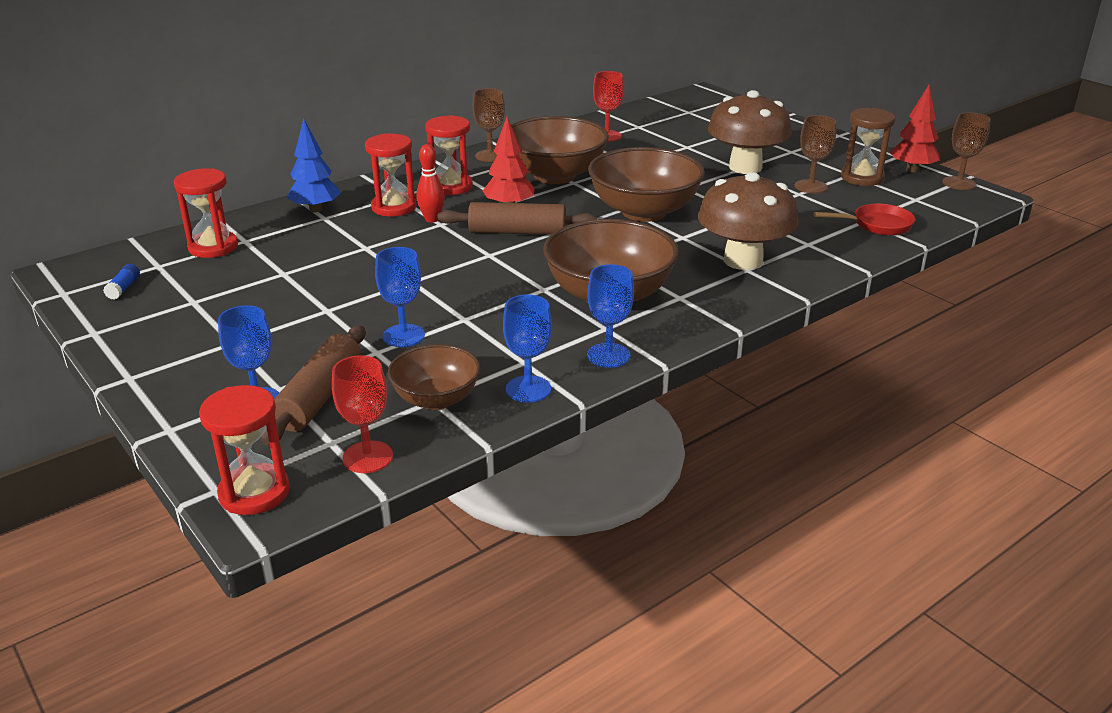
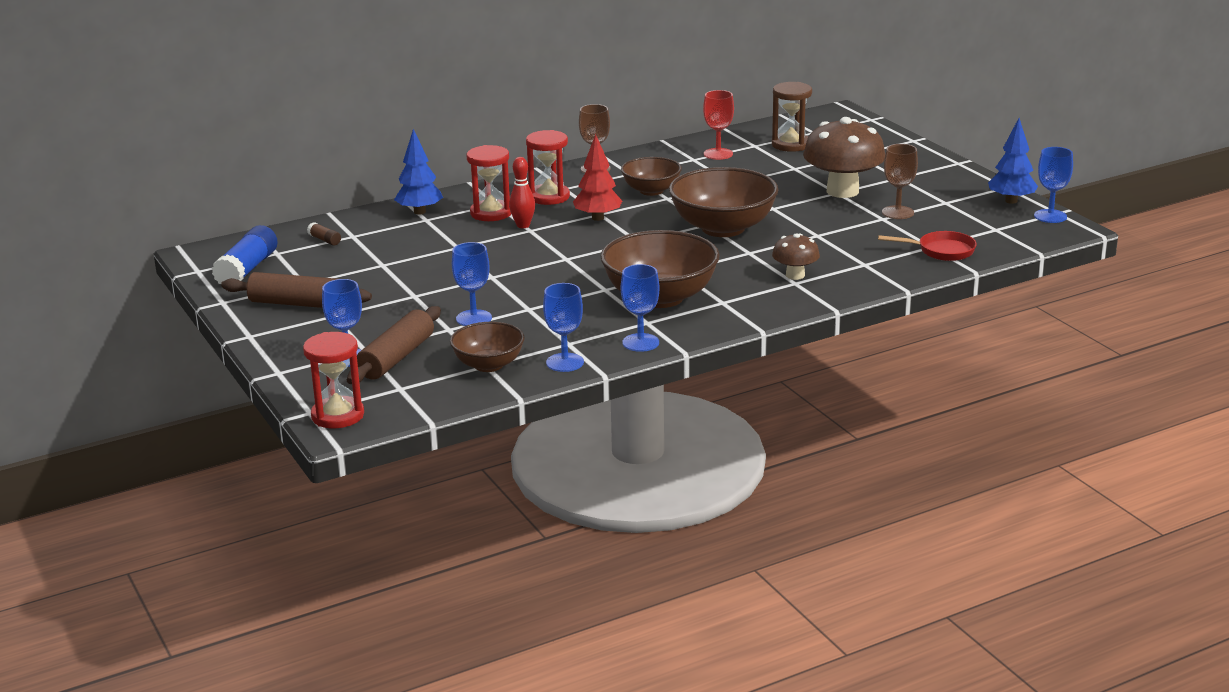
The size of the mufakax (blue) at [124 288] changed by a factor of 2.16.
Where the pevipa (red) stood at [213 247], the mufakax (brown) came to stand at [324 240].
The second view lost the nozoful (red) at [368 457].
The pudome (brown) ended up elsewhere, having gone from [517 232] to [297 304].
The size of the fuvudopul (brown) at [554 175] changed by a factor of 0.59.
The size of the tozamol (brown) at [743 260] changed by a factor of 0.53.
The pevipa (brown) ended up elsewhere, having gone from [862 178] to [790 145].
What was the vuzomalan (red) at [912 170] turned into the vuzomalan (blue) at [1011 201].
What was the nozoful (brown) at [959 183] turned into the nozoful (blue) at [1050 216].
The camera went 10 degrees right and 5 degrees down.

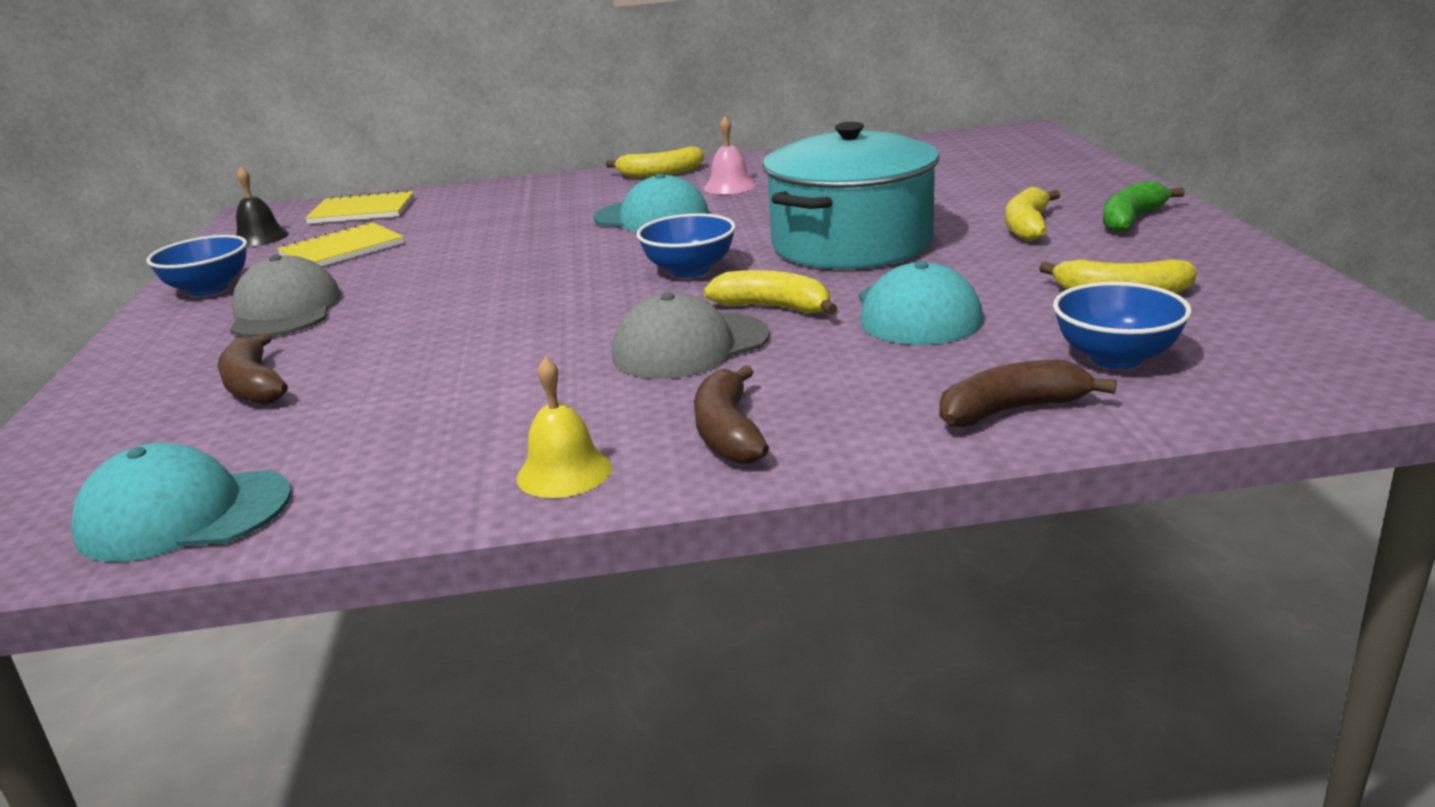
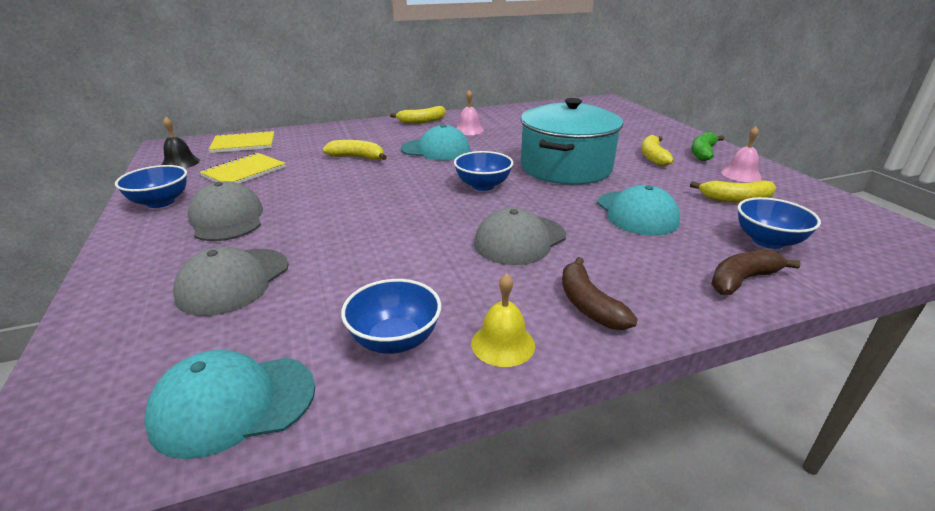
Where the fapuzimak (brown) stood at [253 386], the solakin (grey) came to stand at [234 281].
The fapuzimak (yellow) ended up elsewhere, having gone from [774 307] to [357 157].
The second view gained the fuvudopul (blue) at [395 340].
The second view gained the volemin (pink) at [741 174].
The camera went 15 degrees left and 5 degrees up.

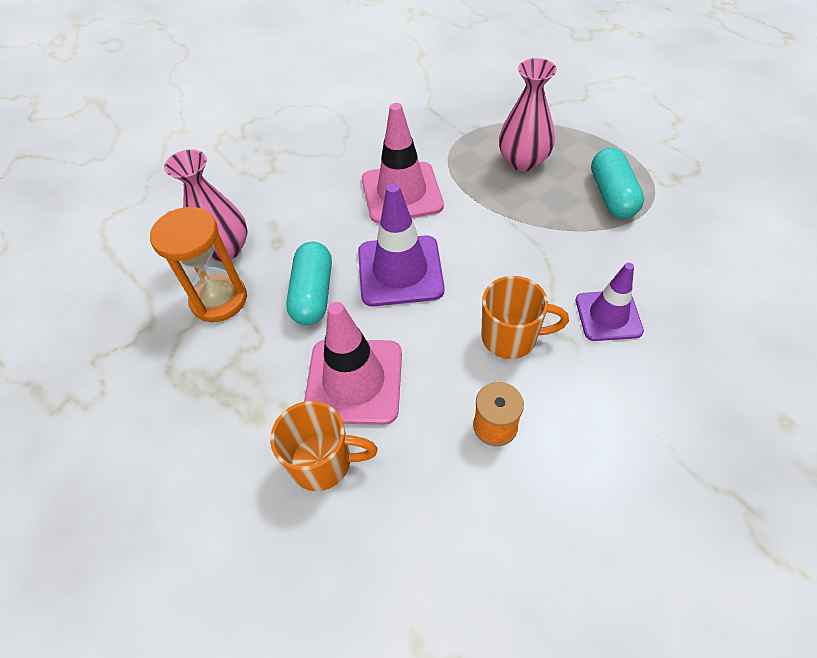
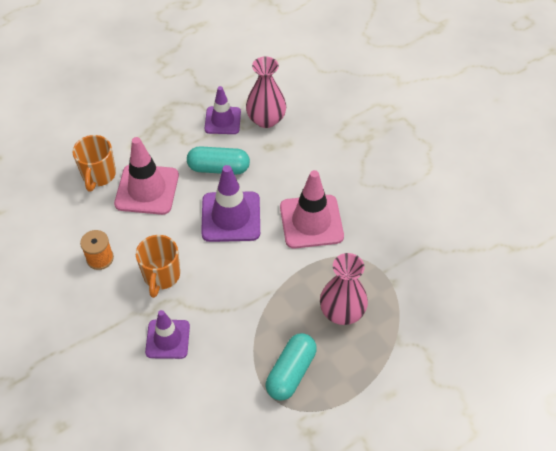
Where the pevipa (orange) stood at [219 300], the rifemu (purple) came to stand at [222 120].
The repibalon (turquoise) at [612 195] ended up facing another way, 60 degrees counterclockwise from before.
The camera went 90 degrees right and 0 degrees up.

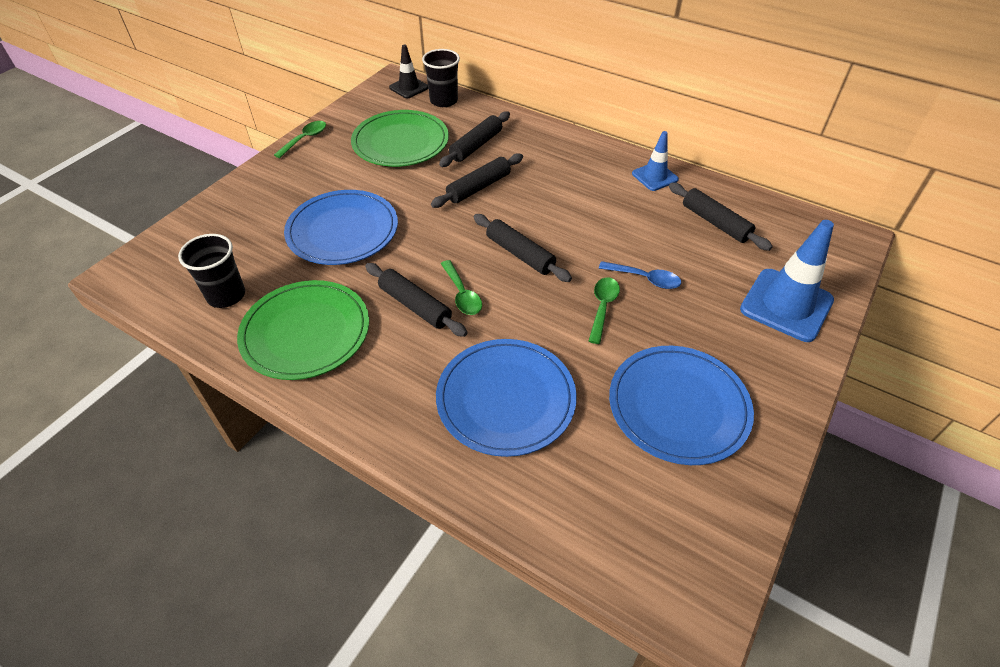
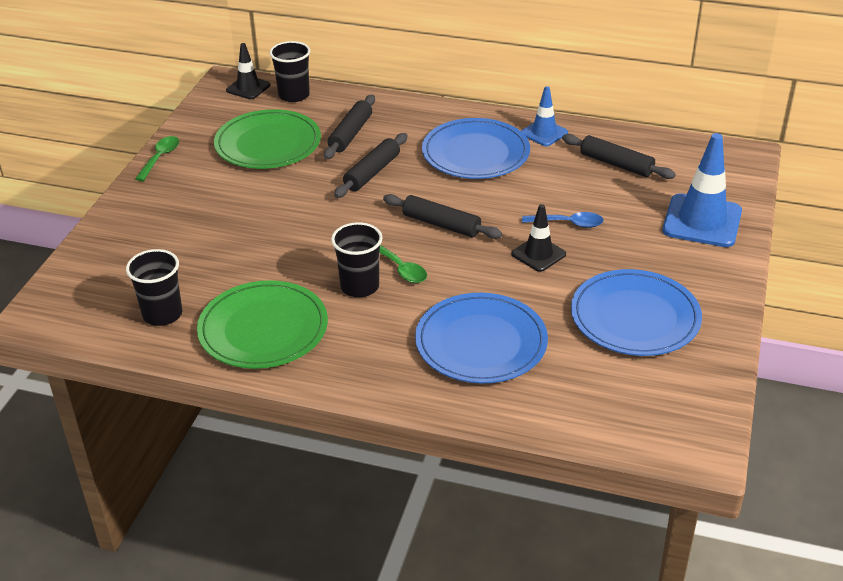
The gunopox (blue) ended up elsewhere, having gone from [342 231] to [475 153].
Where the pudome (black) stood at [415 305], the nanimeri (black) came to stand at [359 286].
Where the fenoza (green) stood at [602 307], the rifemu (black) came to stand at [538 254].
The camera went 15 degrees left and 10 degrees down.

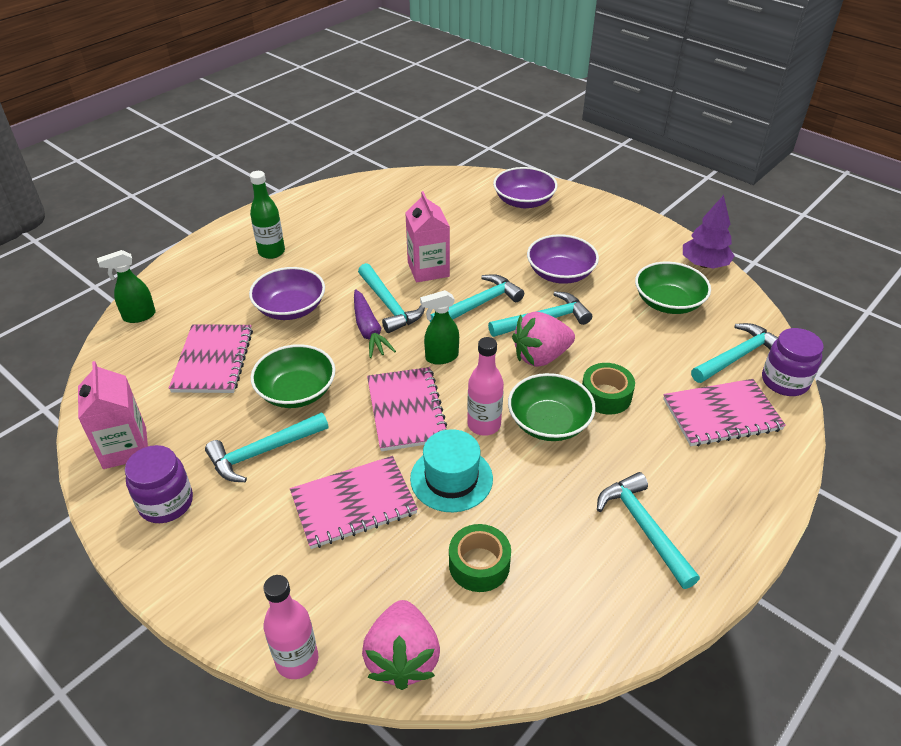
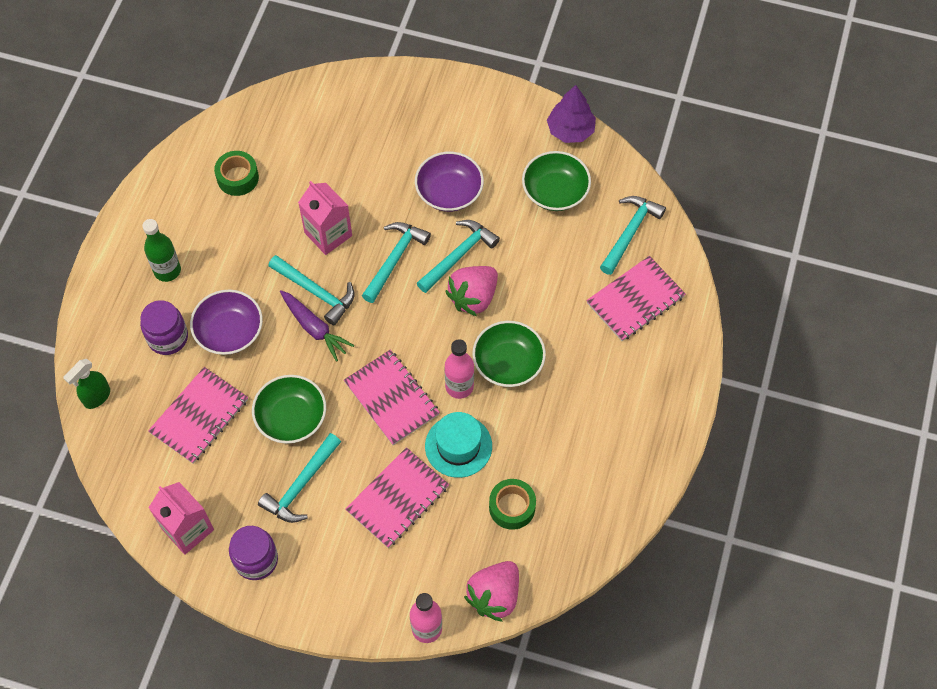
The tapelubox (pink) at [213 360] ended up facing another way, 60 degrees clockwise from before.
The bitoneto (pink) at [402 658] ended up facing another way, 60 degrees clockwise from before.
The second view lost the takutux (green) at [441 357].
The second view lost the fuvudopul (purple) at [524 201].
The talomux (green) ended up elsewhere, having gone from [606 395] to [238 178].
The second view lost the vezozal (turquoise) at [644 528].
The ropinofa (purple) ended up elsewhere, having gone from [784 381] to [168 337].
The camera went 25 degrees left and 20 degrees up.

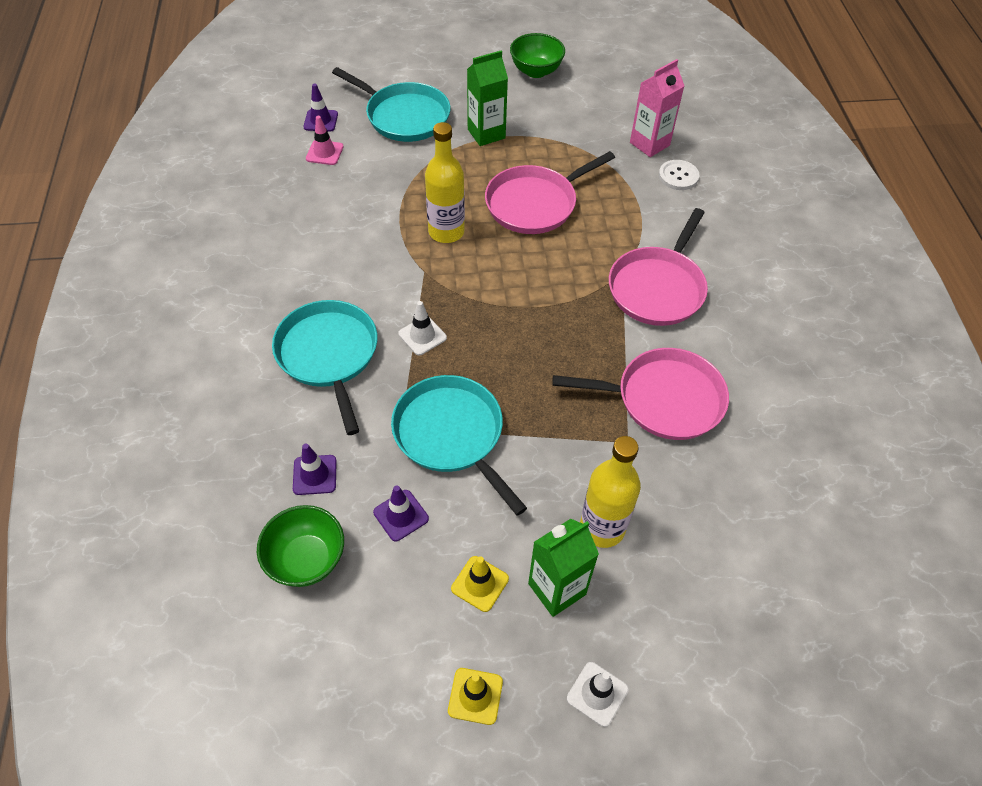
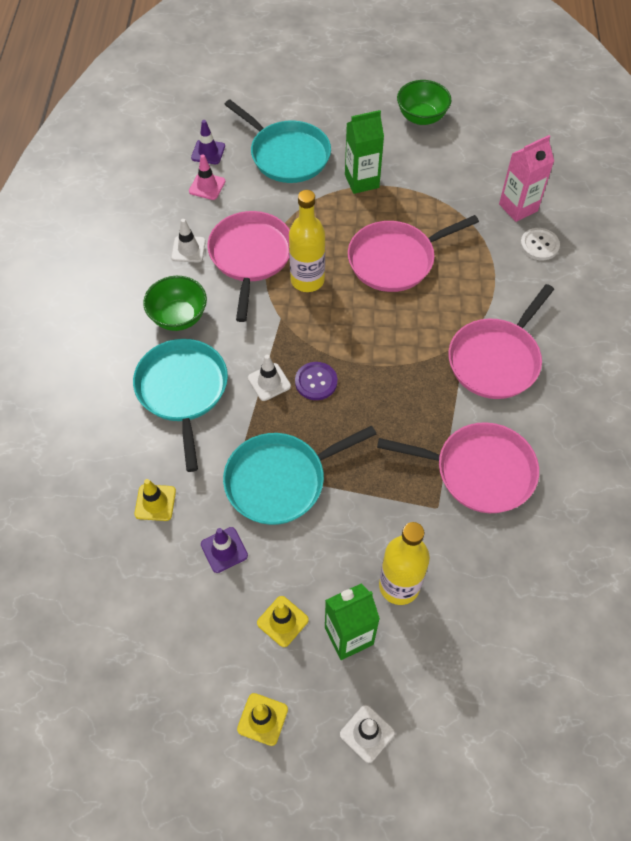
The fuvudopul (green) ended up elsewhere, having gone from [306 559] to [178 317].
What was the rifemu (purple) at [315 475] turned into the rifemu (yellow) at [155 502].
The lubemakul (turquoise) at [451 434] ended up facing another way, 90 degrees counterclockwise from before.
The second view gained the rifemu (white) at [188 249].
The second view gained the lubemakul (pink) at [250 256].
The second view gained the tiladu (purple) at [316 382].
The camera went 10 degrees right and 5 degrees up.

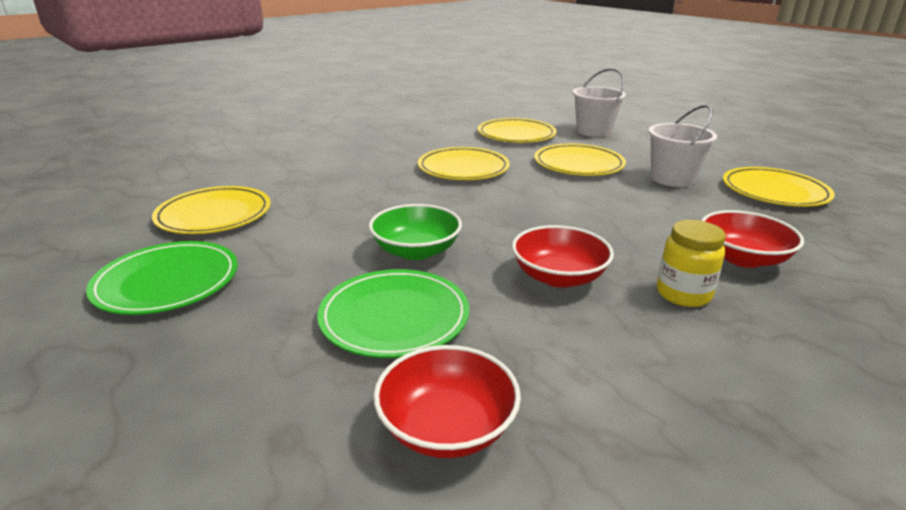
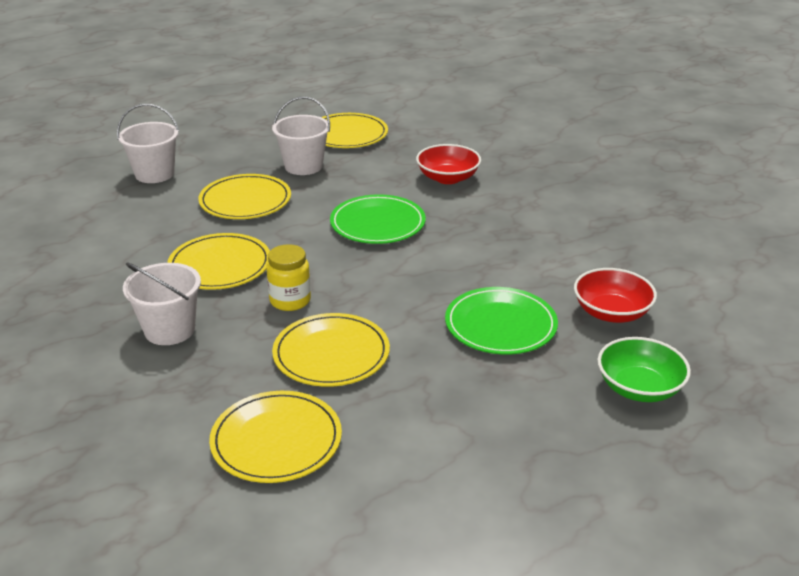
The gunopox (green) ended up elsewhere, having gone from [167 282] to [377 223].
The fuvudopul (green) ended up elsewhere, having gone from [416 251] to [639 388].
The gunopox (yellow) ended up elsewhere, having gone from [516 134] to [331 354].
The second view lost the fuvudopul (red) at [558 277].
The ropinofa (yellow) ended up elsewhere, having gone from [683 294] to [290 301].
The second view gained the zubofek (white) at [169 330].
The camera went 80 degrees left and 5 degrees up.

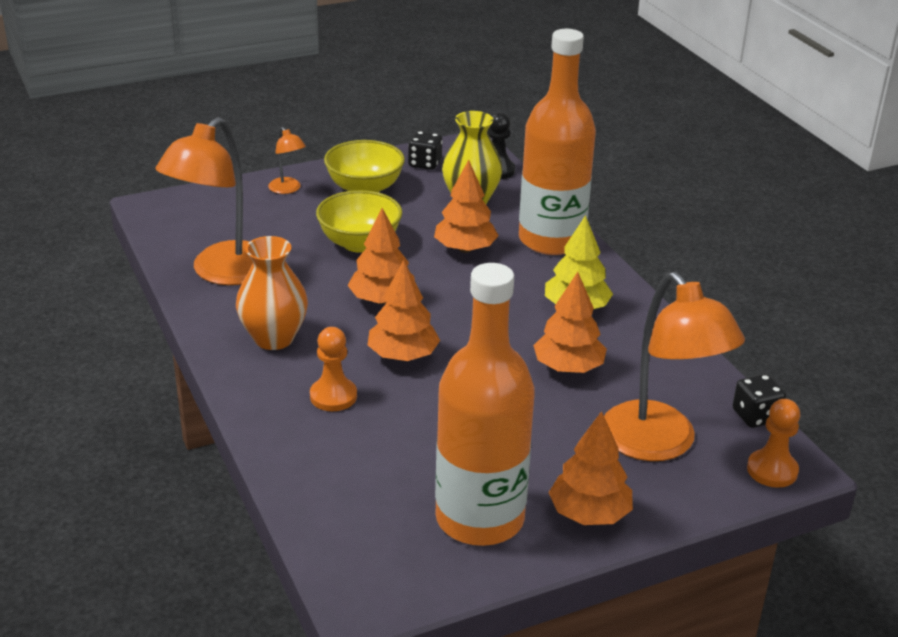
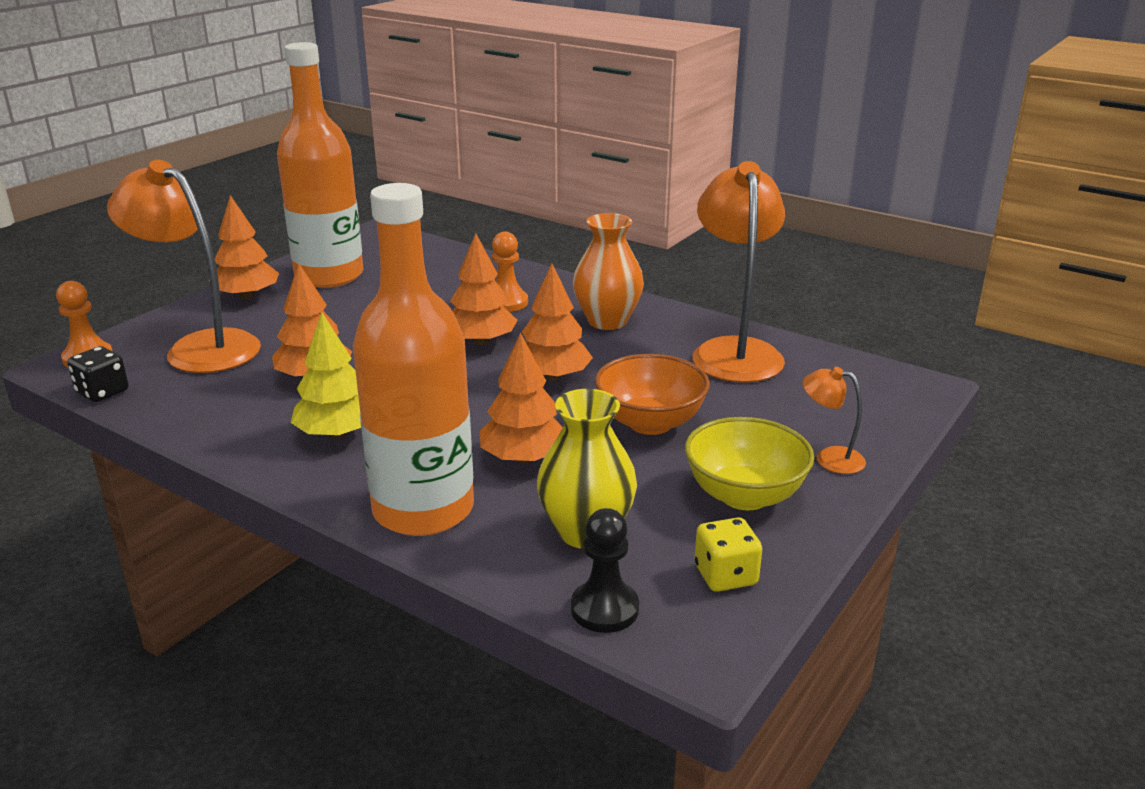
What was the fuvudopul (yellow) at [359 243] turned into the fuvudopul (orange) at [650 423].
What was the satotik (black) at [425 163] turned into the satotik (yellow) at [725 575].
The camera went 150 degrees right and 5 degrees down.

